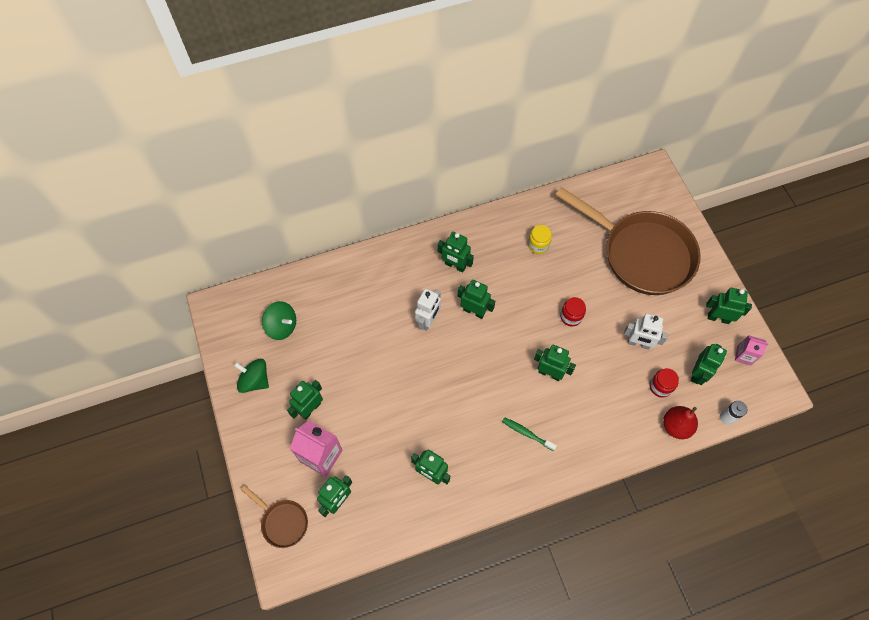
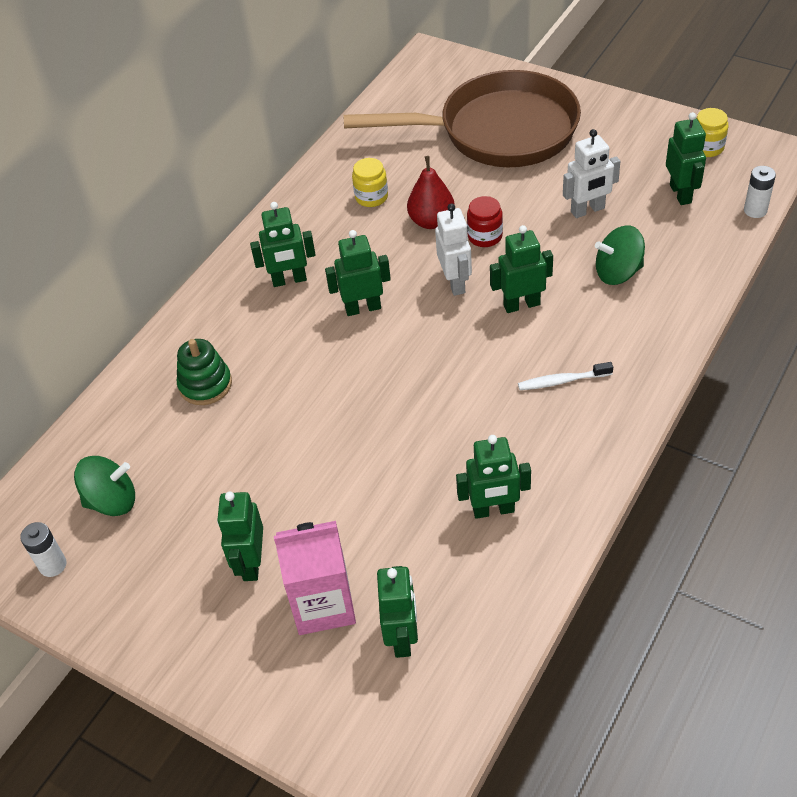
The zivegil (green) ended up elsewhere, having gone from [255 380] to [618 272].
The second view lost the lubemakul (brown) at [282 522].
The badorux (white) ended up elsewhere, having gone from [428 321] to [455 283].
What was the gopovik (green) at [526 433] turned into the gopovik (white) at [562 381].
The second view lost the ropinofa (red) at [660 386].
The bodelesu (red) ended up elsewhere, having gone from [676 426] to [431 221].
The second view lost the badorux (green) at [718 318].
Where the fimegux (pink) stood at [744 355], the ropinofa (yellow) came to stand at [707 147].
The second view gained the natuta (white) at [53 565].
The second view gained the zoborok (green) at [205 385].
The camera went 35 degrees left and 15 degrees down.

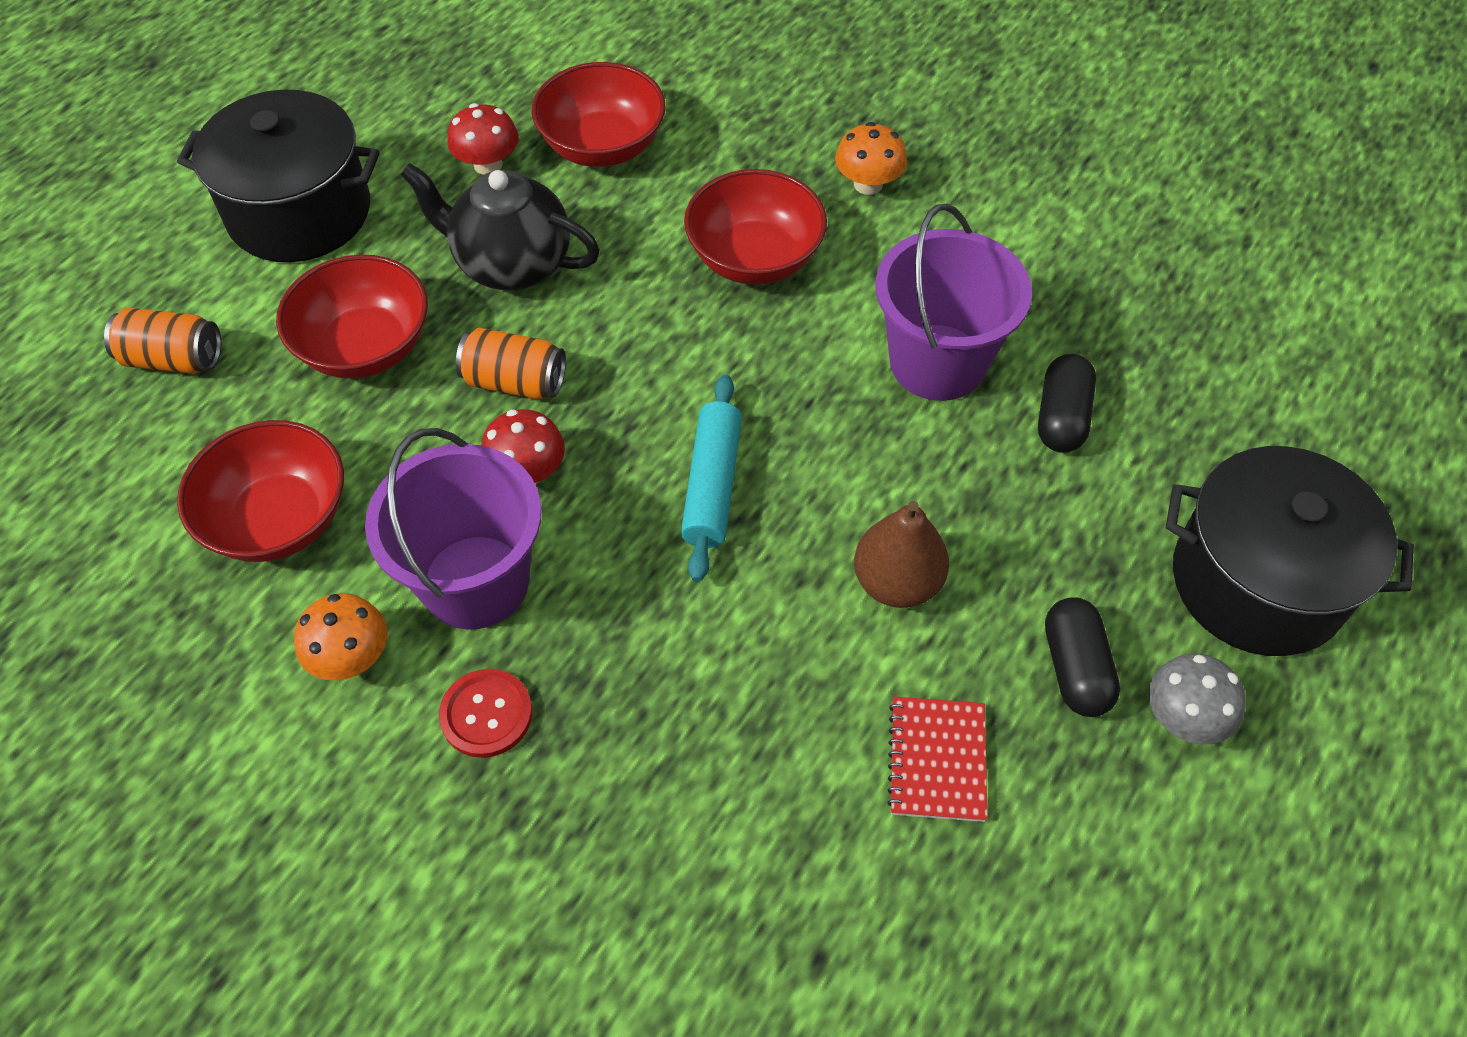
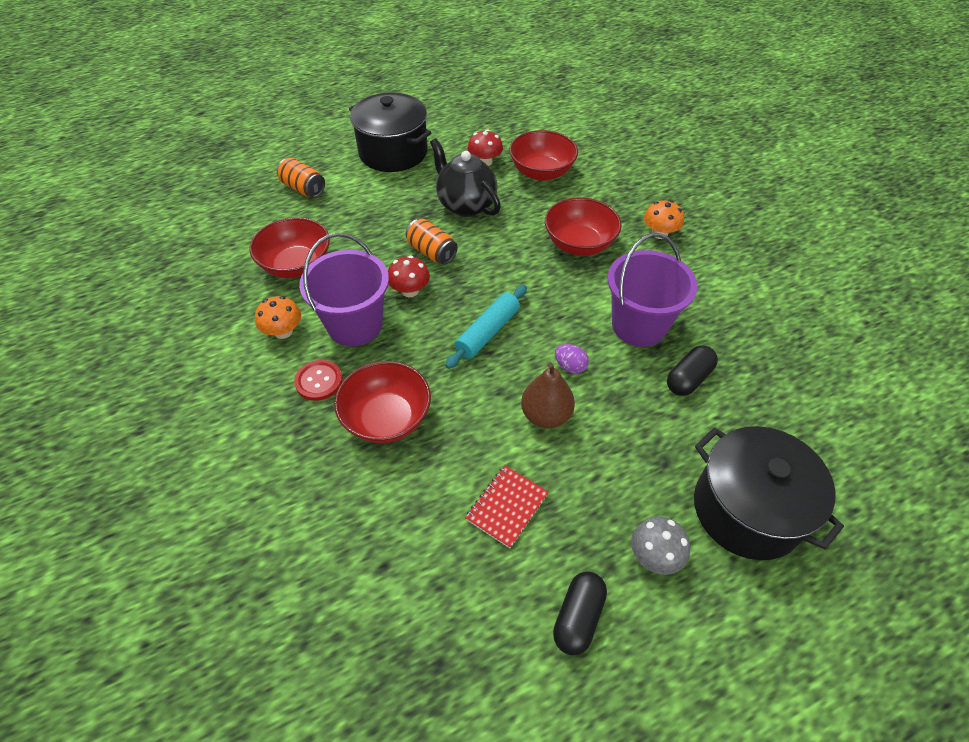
The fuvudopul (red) ended up elsewhere, having gone from [365 347] to [387 418].
The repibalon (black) ended up elsewhere, having gone from [1075 668] to [578 617].
The second view gained the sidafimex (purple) at [570 366].
The camera went 30 degrees right and 5 degrees down.

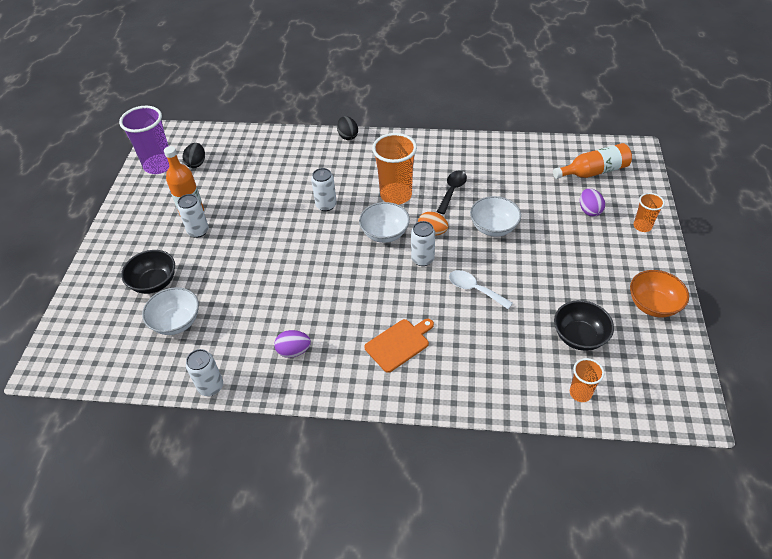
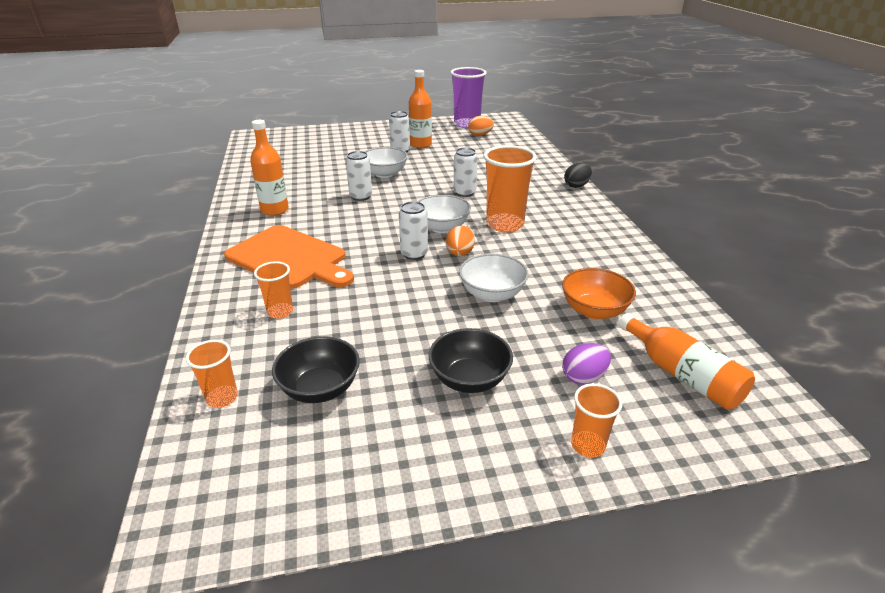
The fuvudopul (black) ended up elsewhere, having gone from [154 282] to [469 379].
The fuvudopul (white) ended up elsewhere, having gone from [176 322] to [384 174].
What was the sidafimex (black) at [196 163] turned into the sidafimex (orange) at [480 135].
The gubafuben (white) ended up elsewhere, having gone from [211 386] to [361 196].
Where the sidafimex (purple) stood at [294 351], the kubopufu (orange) came to stand at [274 210].
The size of the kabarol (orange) at [399 344] changed by a factor of 1.74.
The second view lost the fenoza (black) at [452 191].
The second view lost the fenoza (white) at [474 289].
The fuvudopul (orange) ended up elsewhere, having gone from [653 305] to [594 310].
The second view gained the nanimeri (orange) at [280 312].
The camera went 70 degrees right and 15 degrees down.

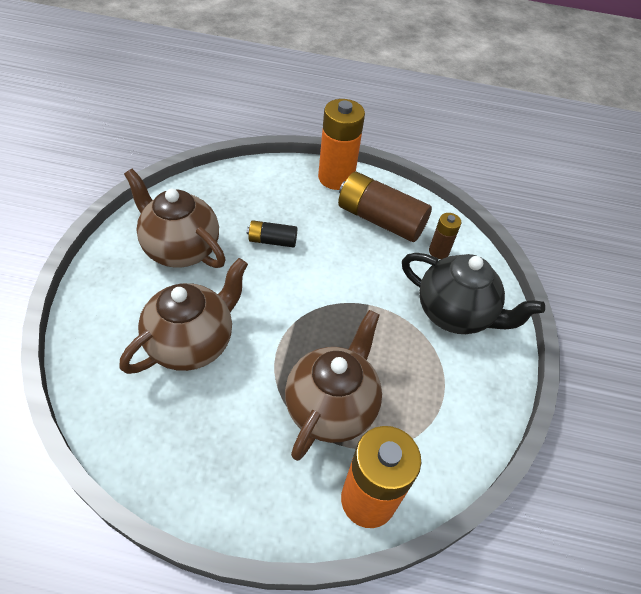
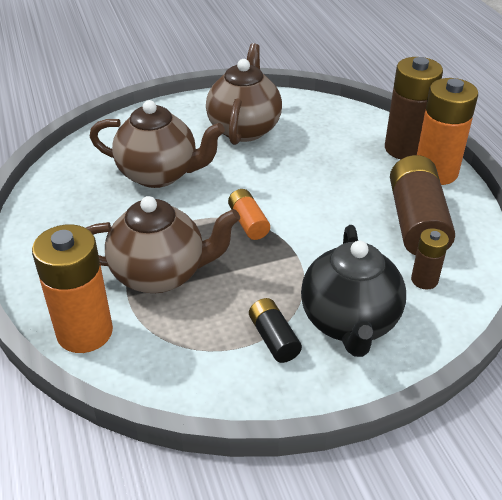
The natuta (black) ended up elsewhere, having gone from [272 241] to [273 338].
The second view gained the natuta (orange) at [248 222].
The second view gained the natuta (brown) at [405 148].
The camera went 65 degrees right and 10 degrees down.

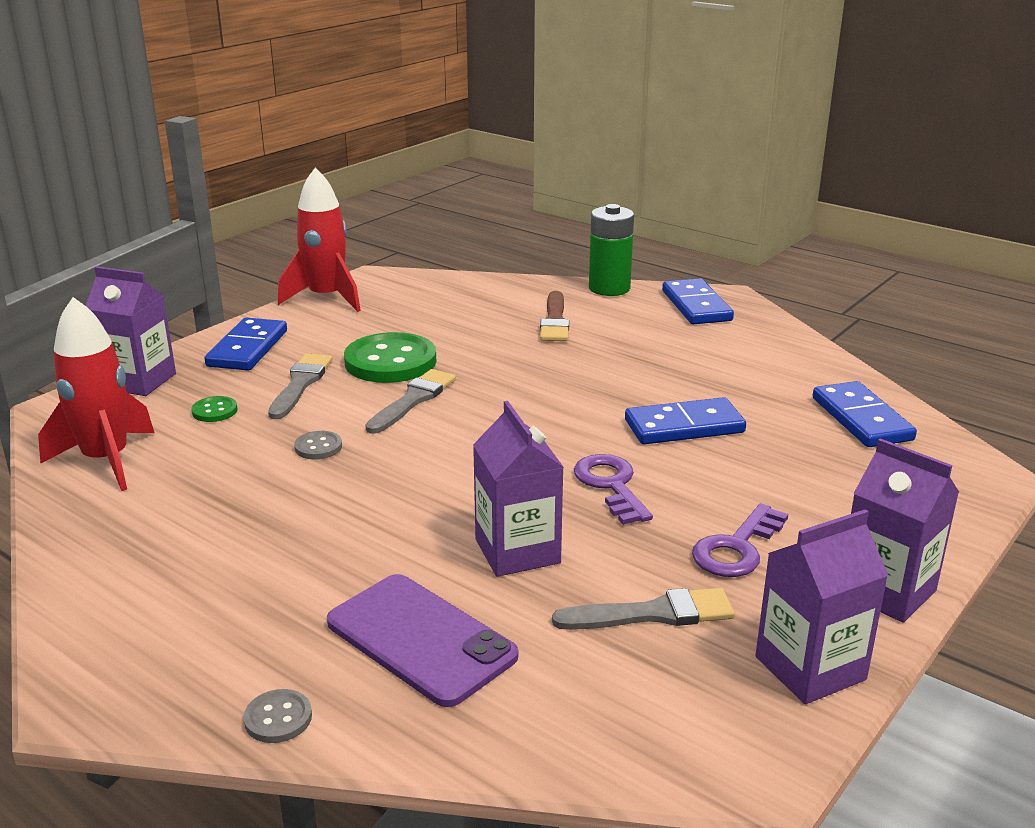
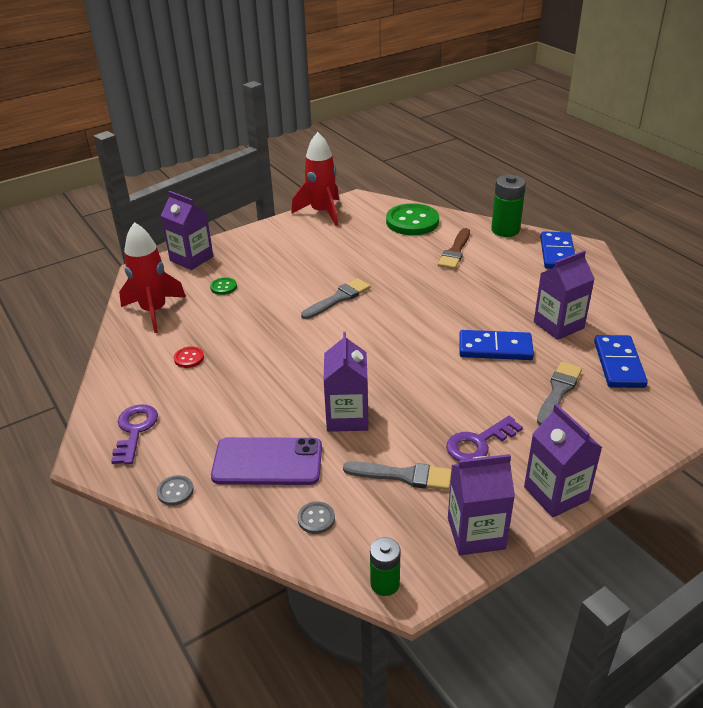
The second view lost the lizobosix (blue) at [248 348].
The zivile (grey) ended up elsewhere, having gone from [300 384] to [558 391].
The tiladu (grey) ended up elsewhere, having gone from [318 447] to [316 519].
The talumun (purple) at [421 639] ended up facing another way, 60 degrees counterclockwise from before.
The tiladu (green) ended up elsewhere, having gone from [390 362] to [412 222].
The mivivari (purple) ended up elsewhere, having gone from [611 485] to [135 430].
The second view gained the tiladu (red) at [189 358].
The second view gained the natuta (green) at [385 583].
The second view gained the fimegux (purple) at [558 325].
The camera went 20 degrees right and 10 degrees up.

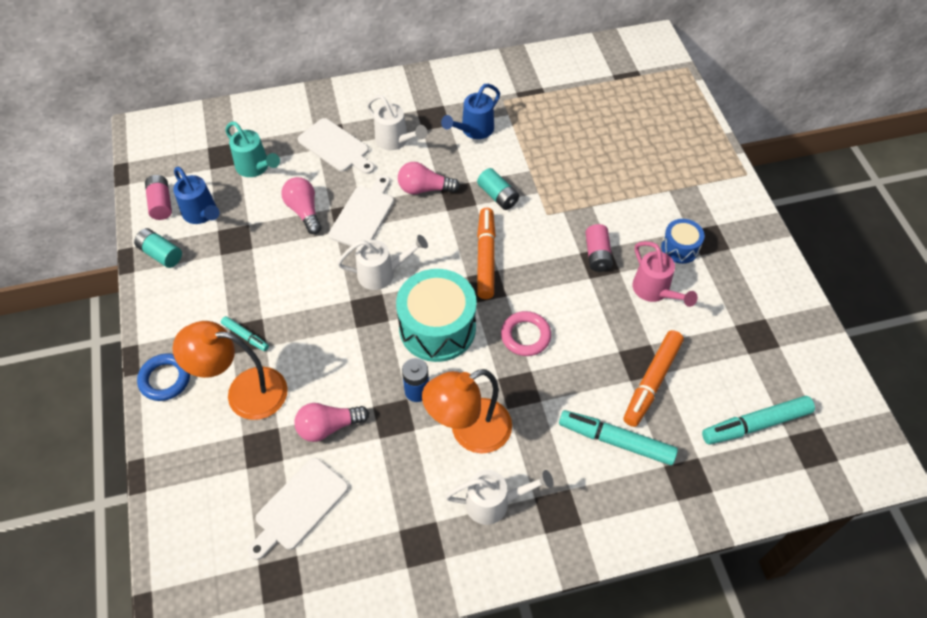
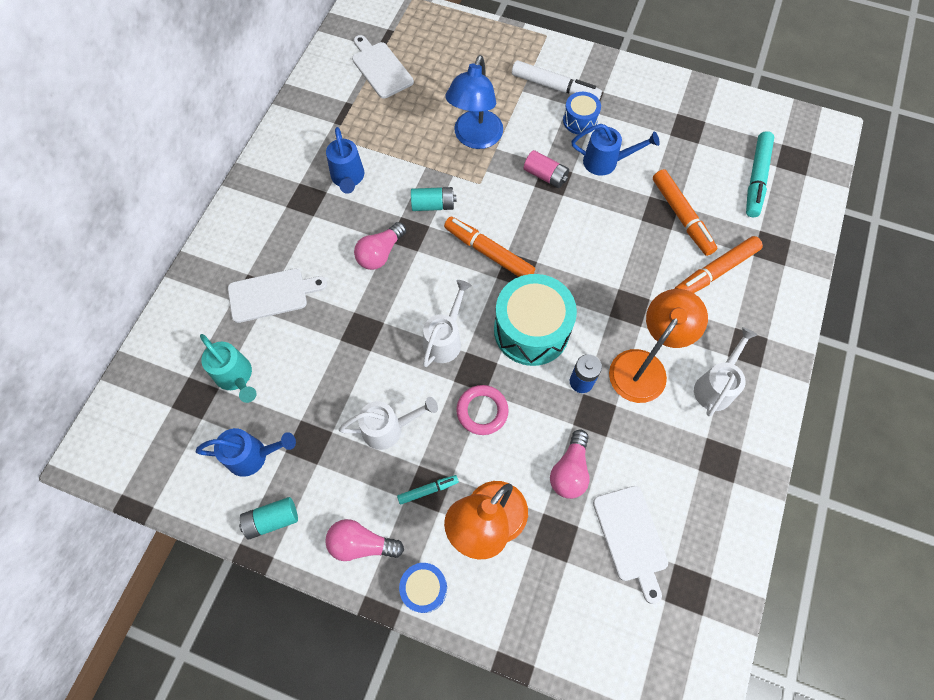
Where the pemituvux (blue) stood at [165 379], the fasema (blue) came to stand at [424 588].
The second view lost the natuta (pink) at [161 203].
The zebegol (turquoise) at [255 167] ended up facing another way, 60 degrees clockwise from before.
The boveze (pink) ended up elsewhere, having gone from [304 211] to [361 544].
The kabarol (white) ended up elsewhere, having gone from [363 215] to [380 68].
The zebegol (white) ended up elsewhere, having gone from [395 141] to [388 428].
The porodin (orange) at [469 432] ended up facing another way, 150 degrees counterclockwise from before.
The pemituvux (pink) ended up elsewhere, having gone from [525 336] to [482 411].
What was the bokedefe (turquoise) at [616 441] turned into the bokedefe (orange) at [715 272].
What was the zebegol (pink) at [654 291] turned into the zebegol (blue) at [605 162].
The second view gained the porodin (blue) at [475 138].
The second view gained the bokedefe (white) at [555 87].
The camera went 55 degrees left and 10 degrees up.

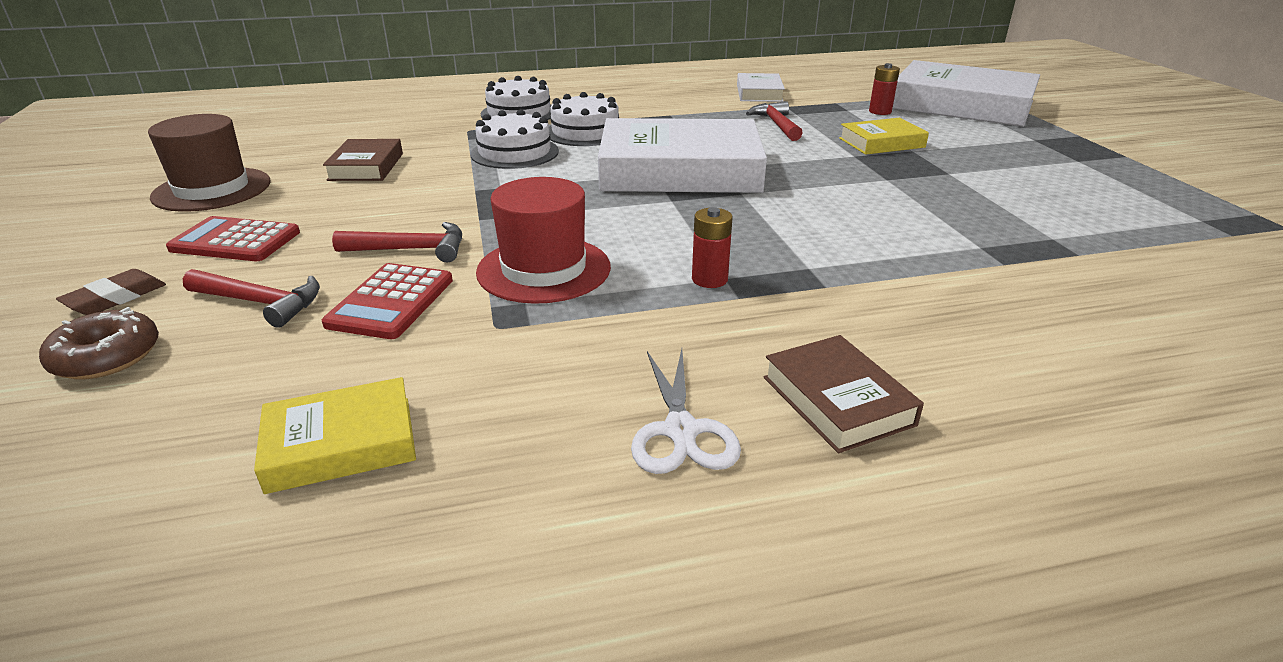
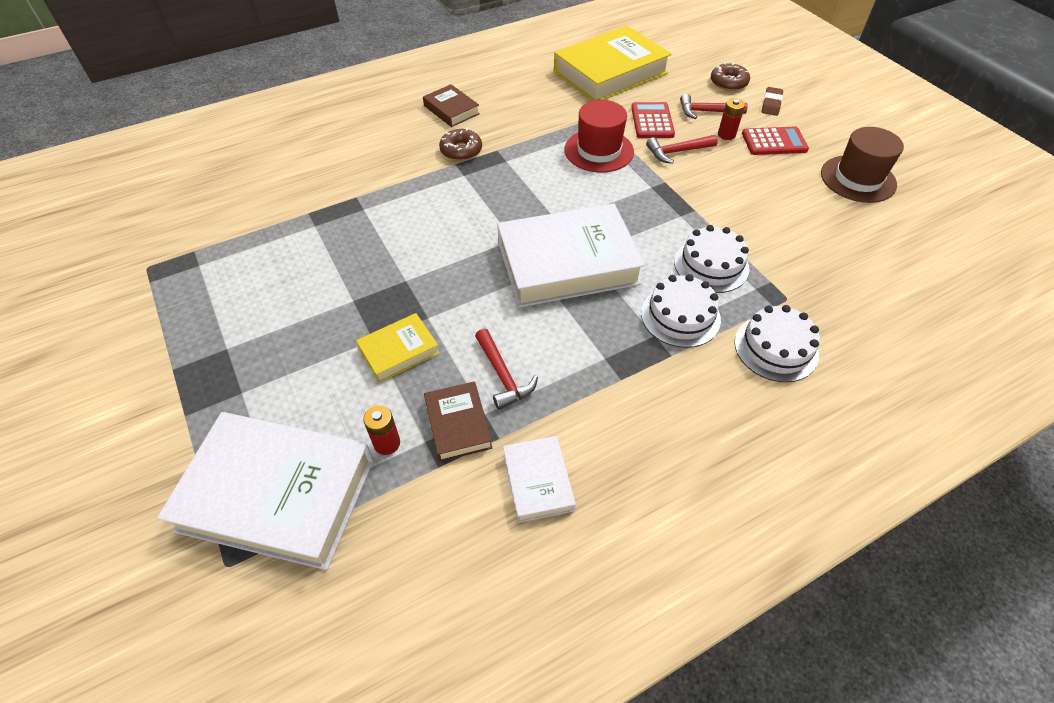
The size of the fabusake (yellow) at [341 444] changed by a factor of 2.08.
The fabusake (brown) ended up elsewhere, having gone from [366 167] to [458 424].
The second view lost the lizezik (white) at [681 430].
The natuta (red) ended up elsewhere, having gone from [709 279] to [726 135].
The second view gained the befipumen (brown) at [461 150].
The camera went 165 degrees right and 20 degrees up.

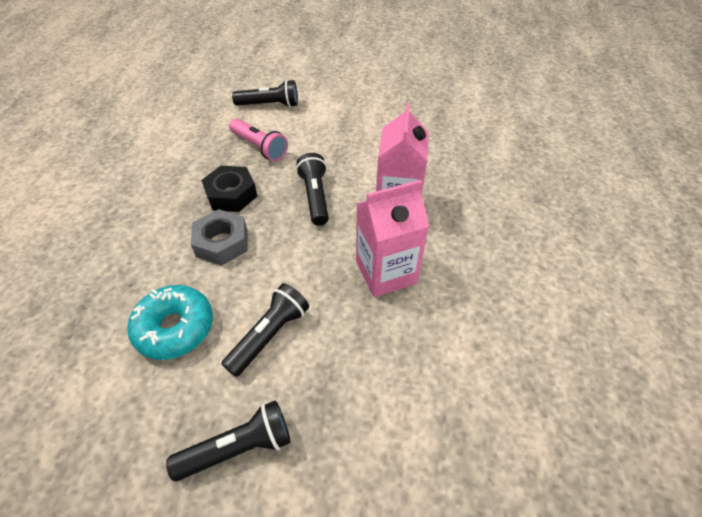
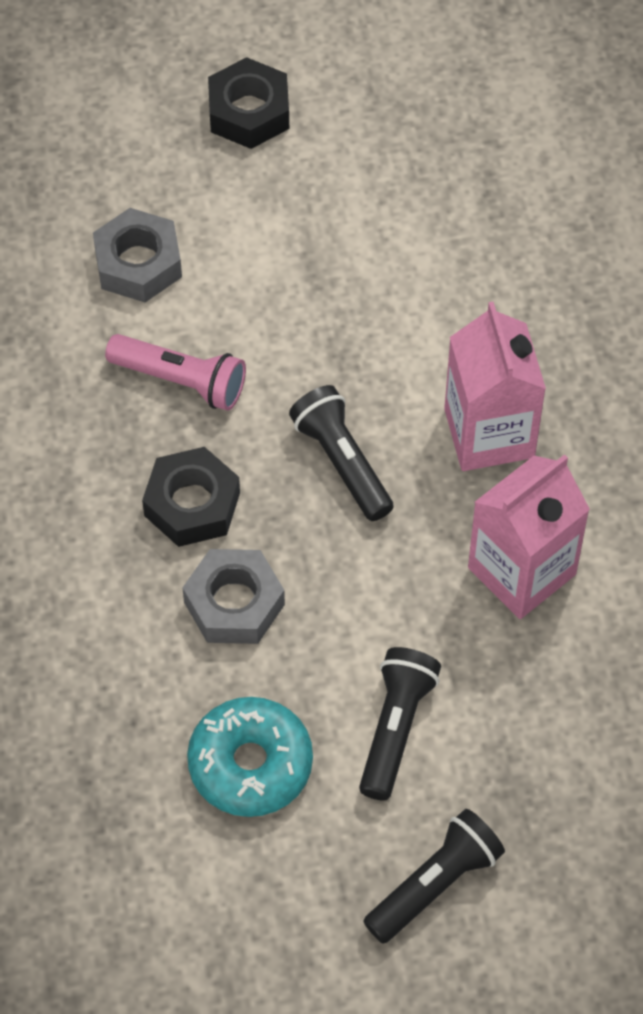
Where the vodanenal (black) stood at [269 105], the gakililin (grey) came to stand at [138 263].
The second view gained the gakililin (black) at [249 112].
The camera went 20 degrees left and 10 degrees up.

